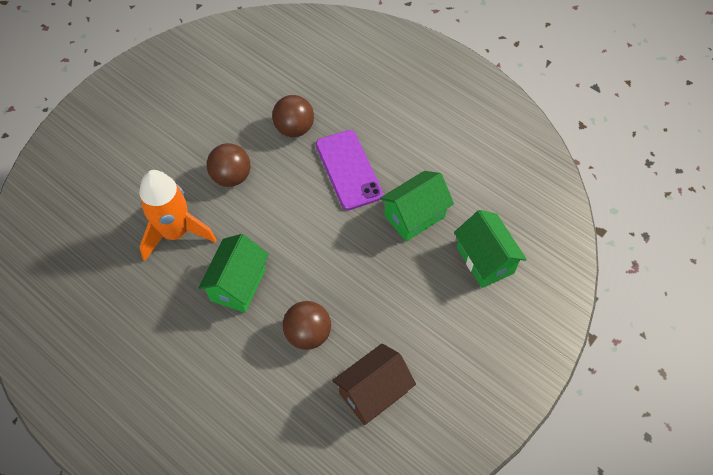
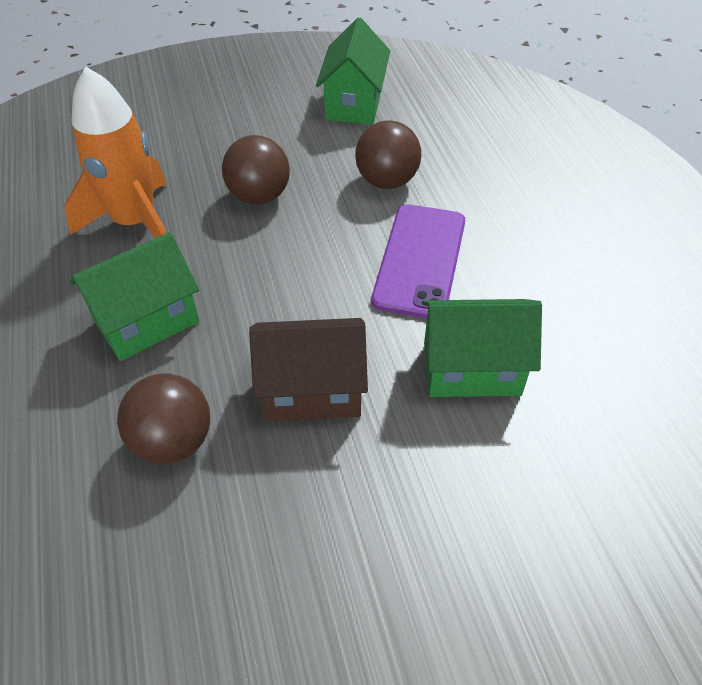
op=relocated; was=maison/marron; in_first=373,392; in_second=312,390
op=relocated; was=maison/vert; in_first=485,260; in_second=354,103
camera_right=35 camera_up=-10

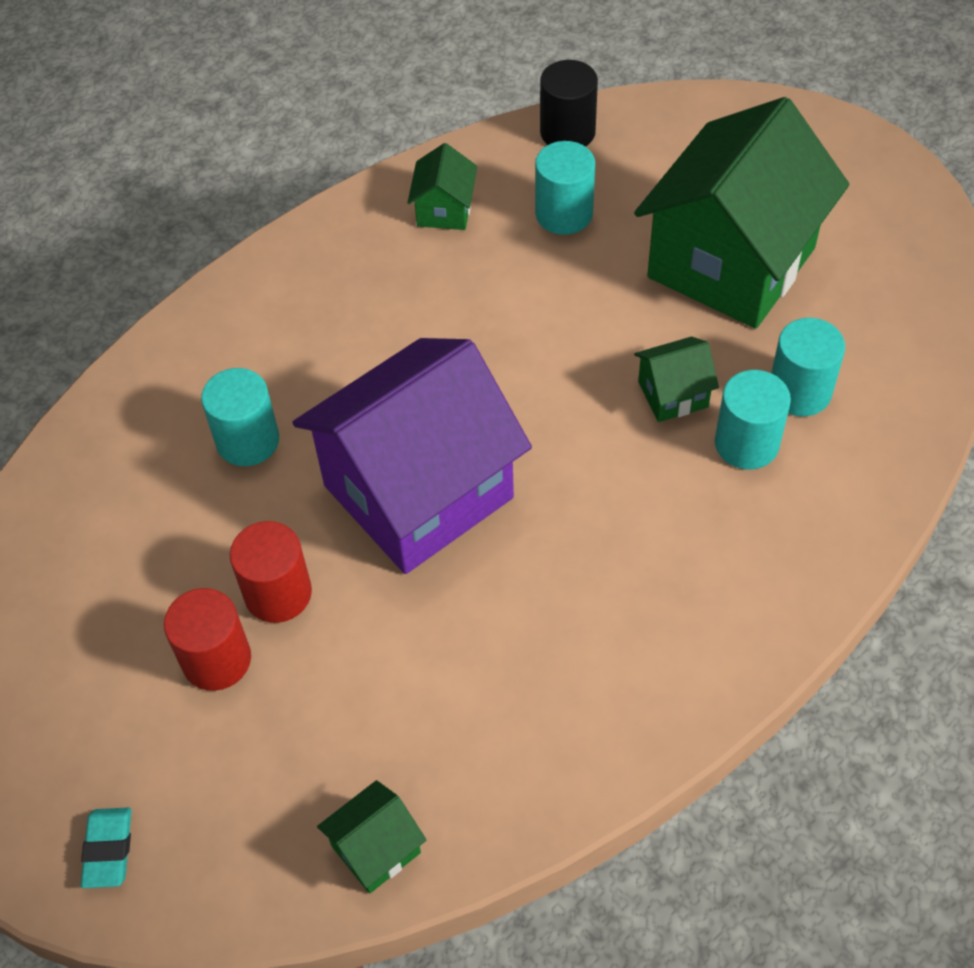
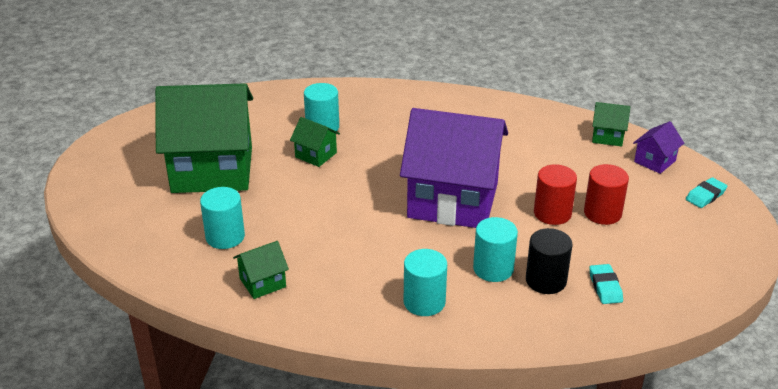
op=relocated; was=cylindre/turquoise; in_first=799,391; in_second=424,302
op=relocated; was=cylindre/noir; in_first=567,132; in_second=546,280
op=appeared; now=gomme/turquoise; in_second=605,287
op=appeared; now=maison/violet; in_second=654,161
camera_right=-130 camera_up=-20

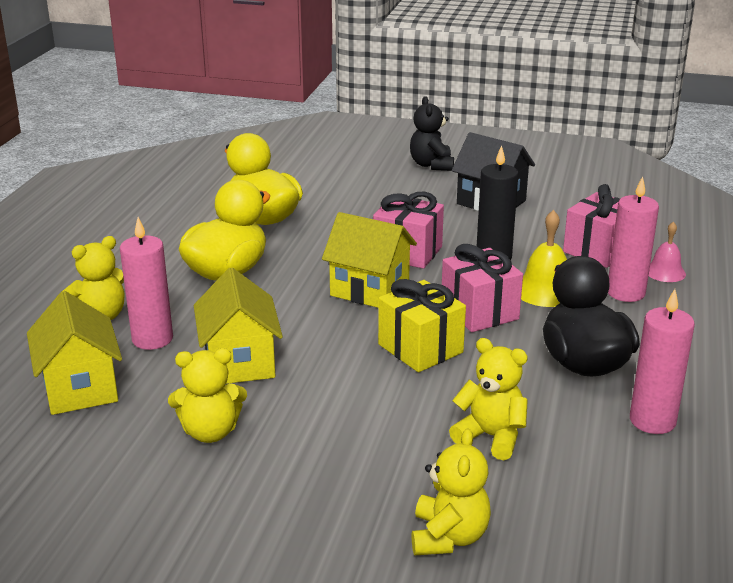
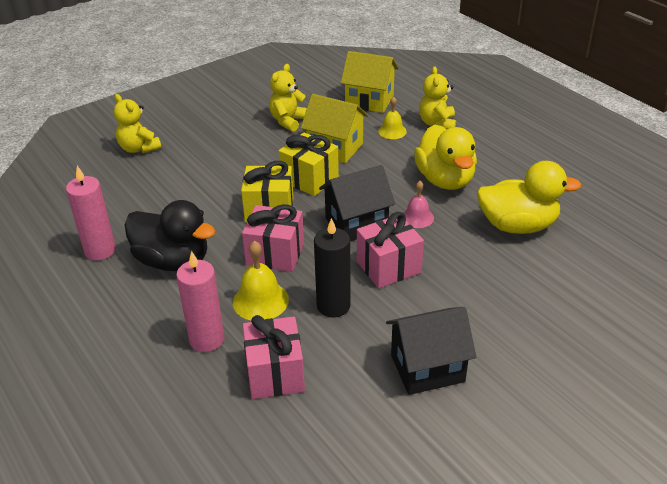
op=appeared; now=cadeau/jaune; in_second=309,179
op=colour; was=maison/jaune; now=maison/noir; in_first=369,290; in_second=356,224
op=exchanged; was=bougie/rose; now=cloche/jaune; in_first=152,339; in_second=392,131
op=relocated; was=cloche/rose; in_first=665,272; in_second=417,217
op=missing; was=ours en peluche/noir; in_first=431,165
op=missing; was=ours en peluche/jaune; in_first=491,436
camera_right=130 camera_up=10

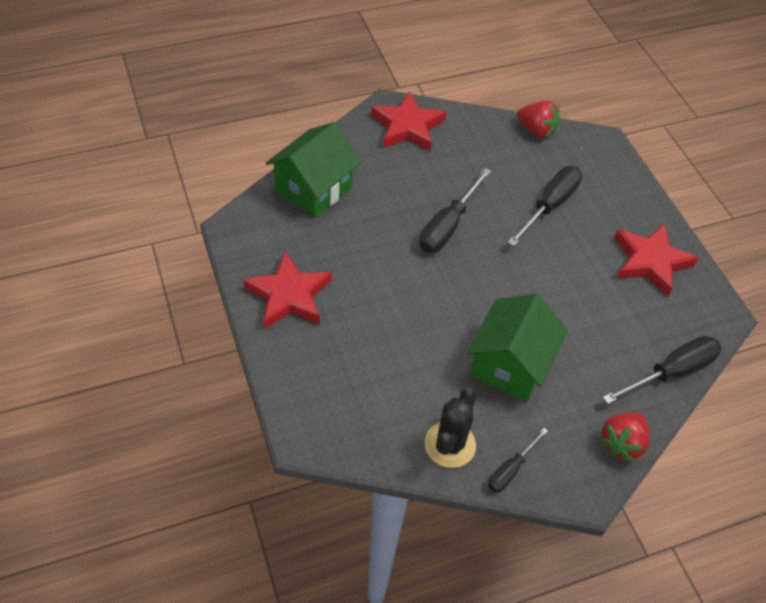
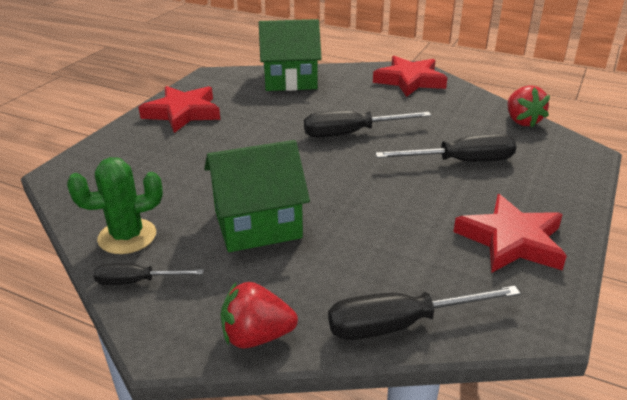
op=colour; was=cactus/noir; now=cactus/vert; in_first=450,444; in_second=127,236
op=spun; was=tournevis/noir; in_first=671,372; in_second=400,325; clockwise=150
camera_right=50 camera_up=-20

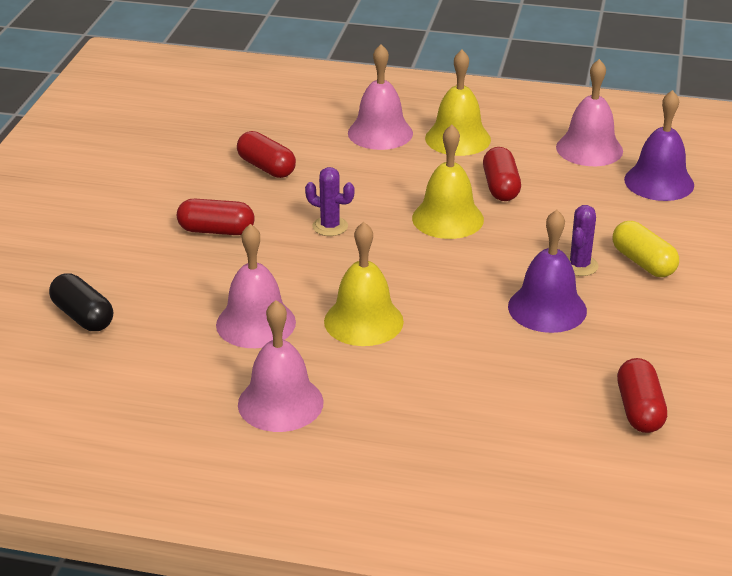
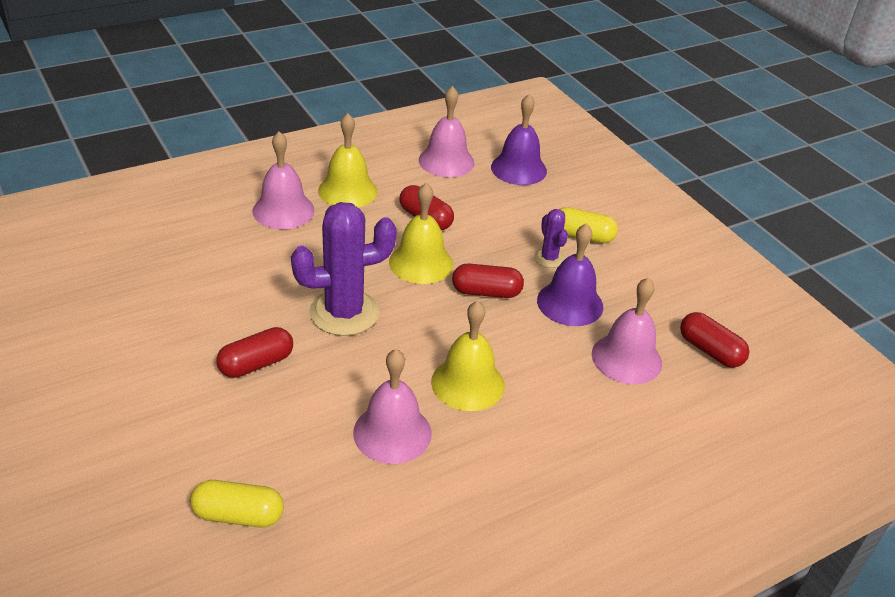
op=colour; was=gélule/noir; now=gélule/jaune; in_first=83,316; in_second=238,515
op=size; was=cactus/violet; in_first=330,226; in_second=344,313; ratio=2.04
op=relocated; was=gélule/rouge; in_first=266,167; in_second=486,292
op=relocated; was=cloche/rose; in_first=280,403; in_second=626,358
camera_right=-45 camera_up=5

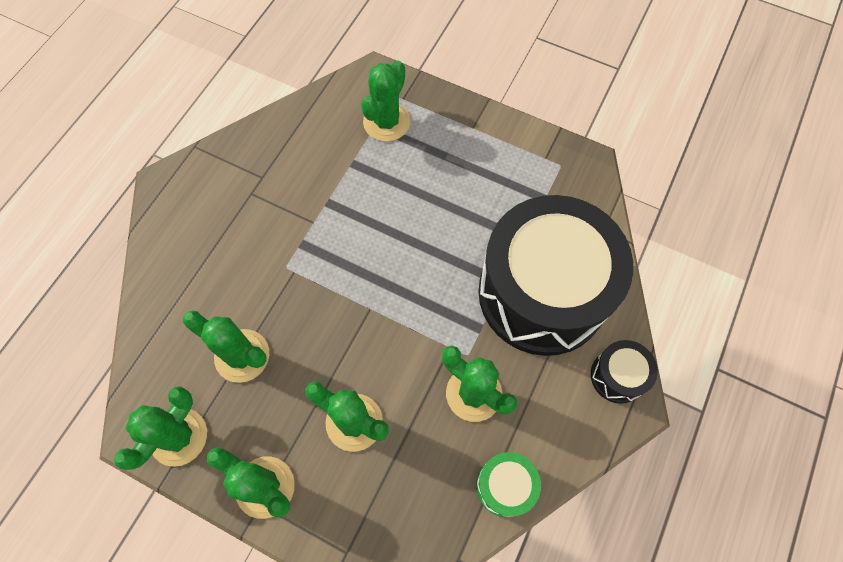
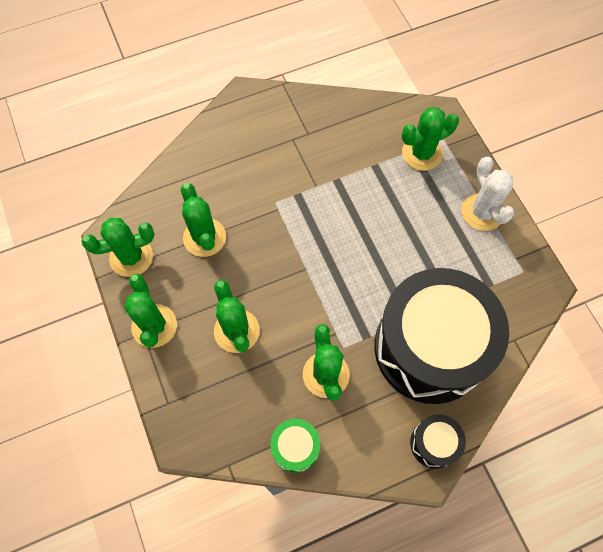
op=appeared; now=cactus/blanc; in_second=482,212
camera_right=40 camera_up=0

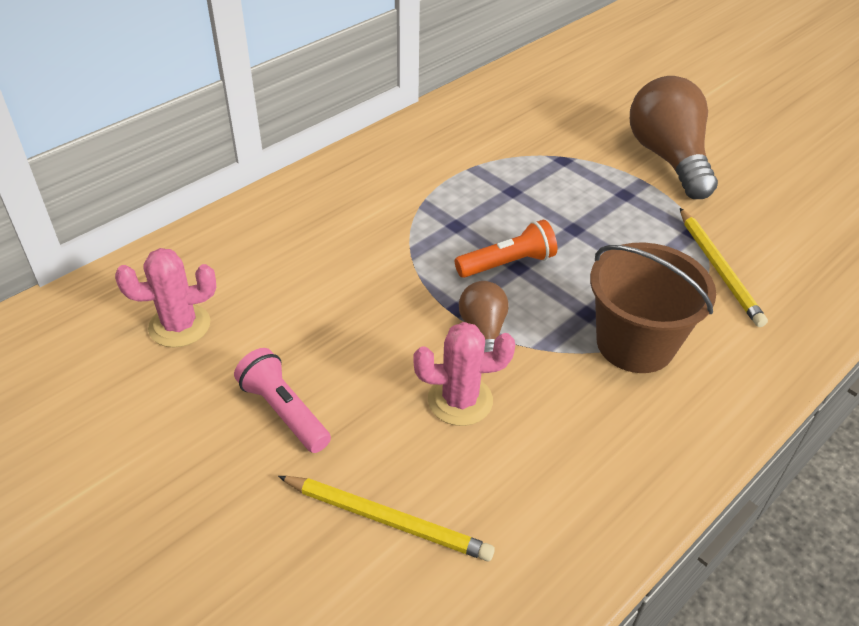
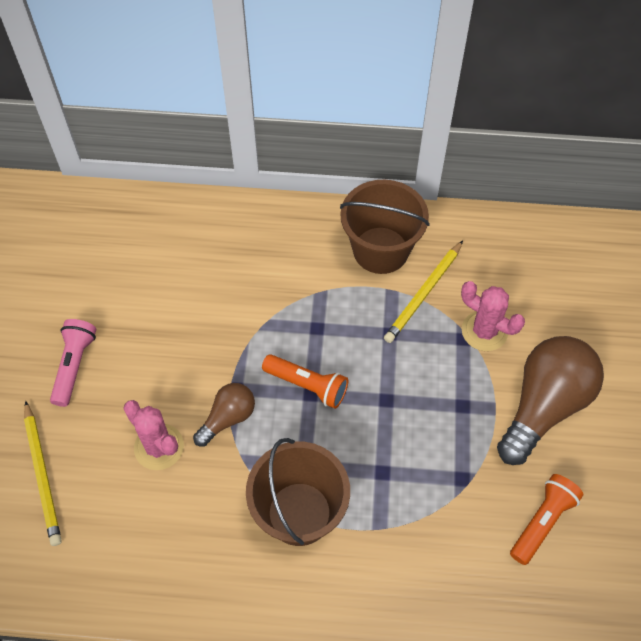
op=appeared; now=seau/marron; in_second=380,250
op=relocated; was=crayon/jaune; in_first=719,269; in_second=424,294
op=relocated; was=cactus/rose; in_first=179,326; in_second=484,331
op=appeared; now=lampe de poche/orange; in_second=542,522
camera_right=50 camera_up=15

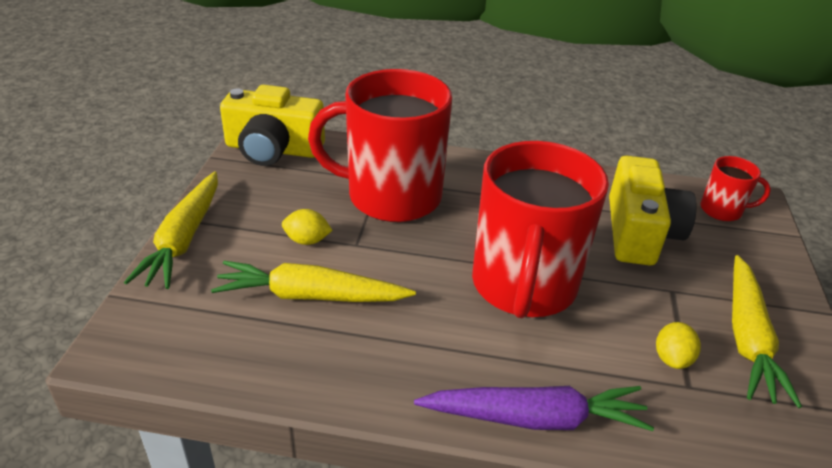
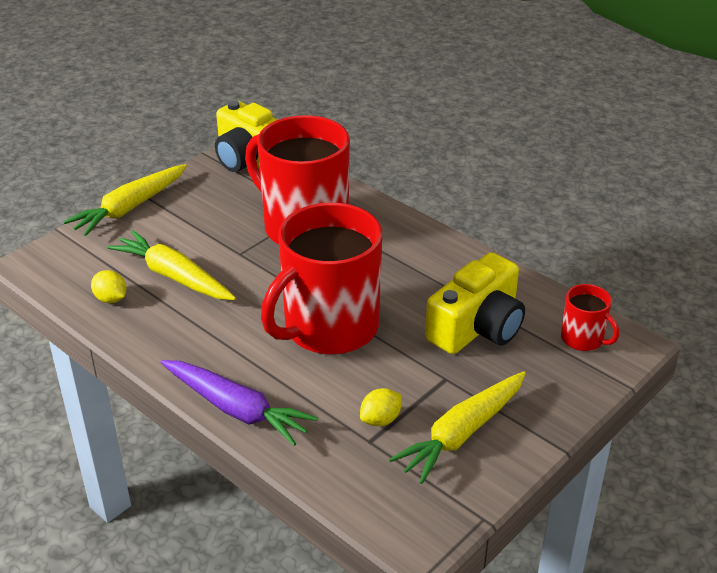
op=relocated; was=citron/jaune; in_first=307,240; in_second=111,299
camera_right=35 camera_up=0

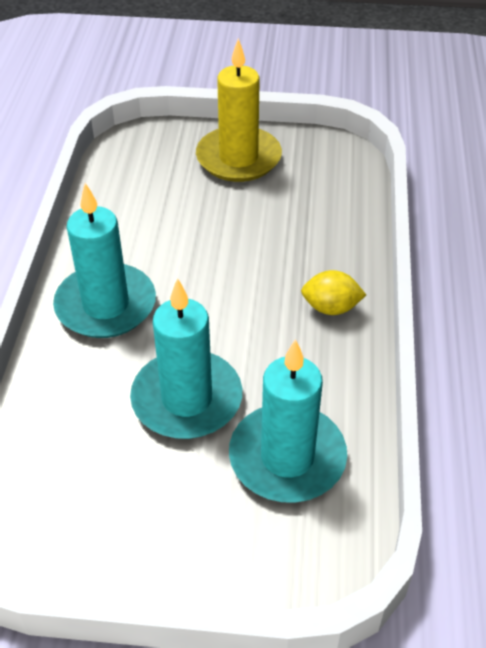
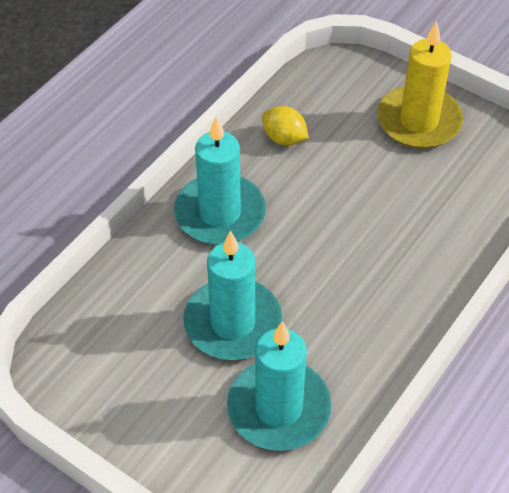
op=relocated; was=citron/jaune; in_first=331,308; in_second=284,138
camera_right=30 camera_up=5

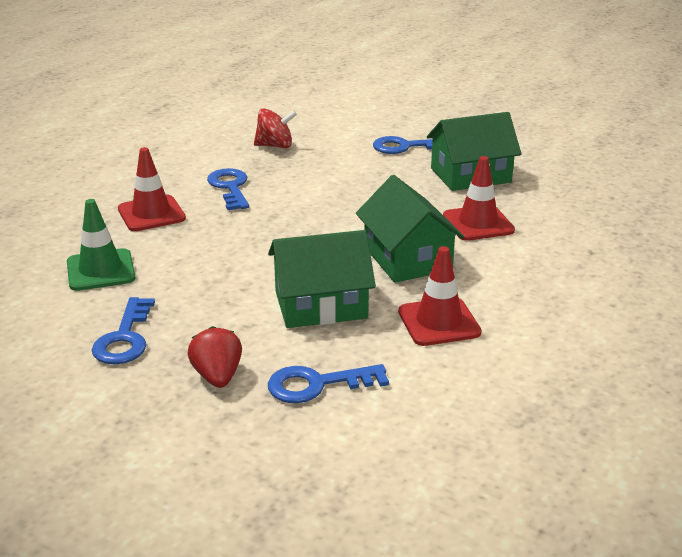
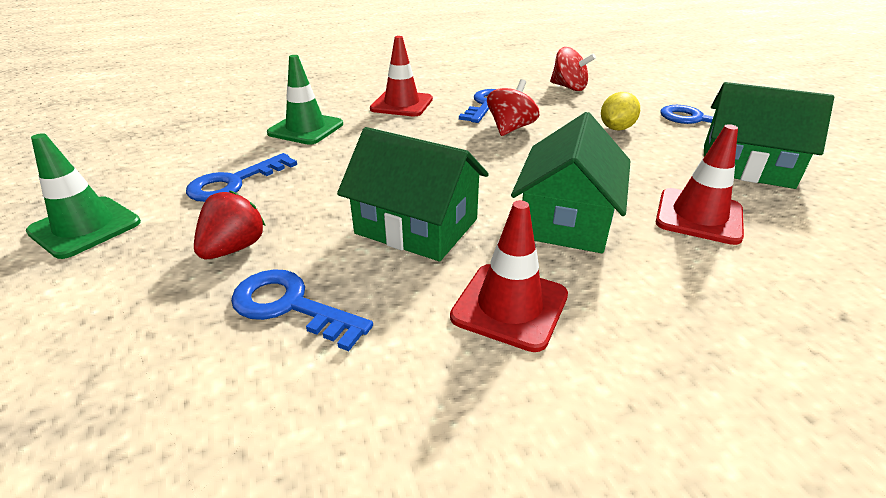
op=appeared; now=cône de chantier/vert; in_second=85,227
op=appeared; now=toupie/rouge; in_second=510,128
op=appeared; now=citron/jaune; in_second=616,128
camera_right=40 camera_up=5

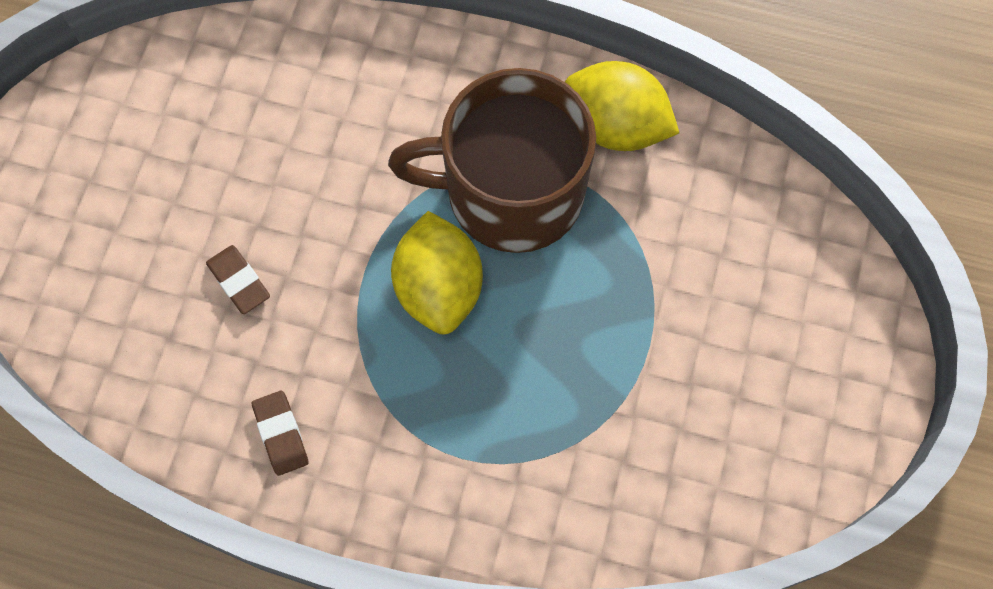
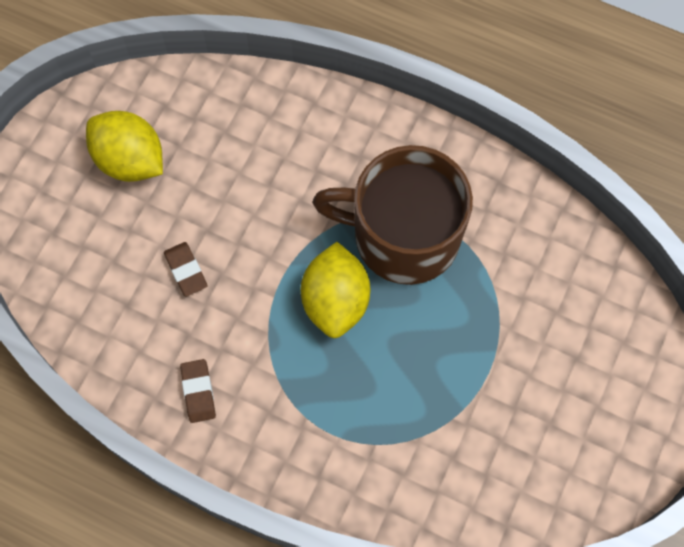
op=relocated; was=citron/jaune; in_first=616,126; in_second=130,160
camera_right=10 camera_up=0

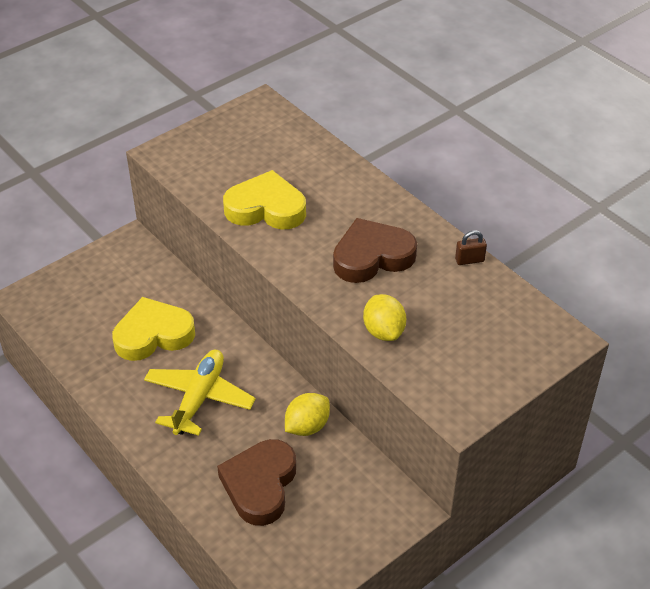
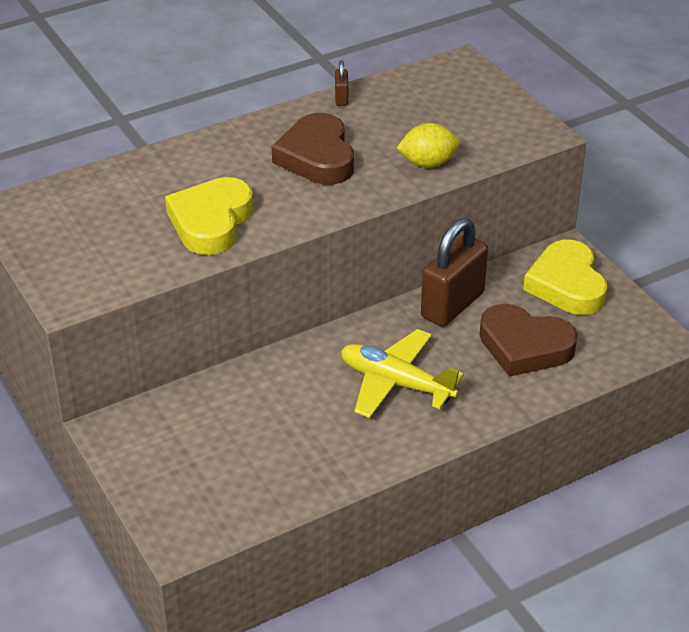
op=exchanged; was=citron/jaune; now=cadenas/marron; in_first=307,426; in_second=452,305
op=relocated; was=cœur/jaune; in_first=153,334; in_second=566,284
camera_right=-80 camera_up=-5

